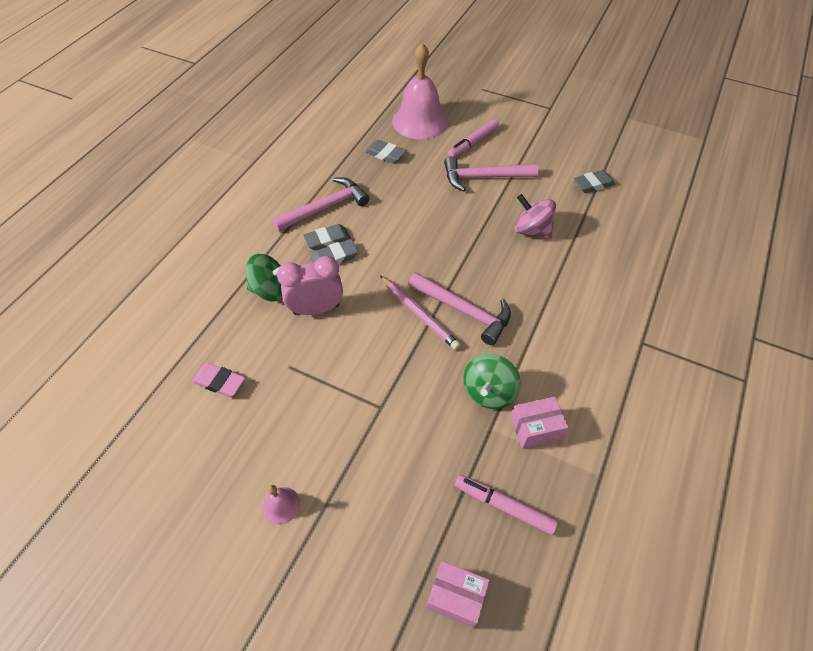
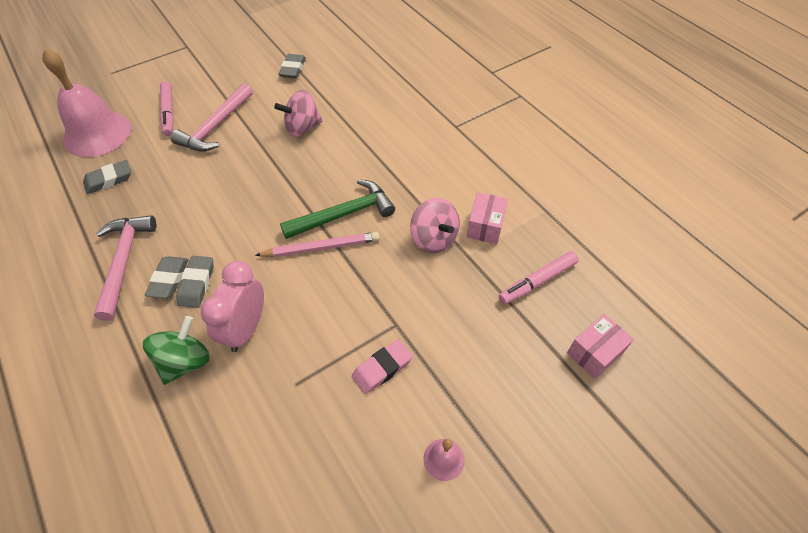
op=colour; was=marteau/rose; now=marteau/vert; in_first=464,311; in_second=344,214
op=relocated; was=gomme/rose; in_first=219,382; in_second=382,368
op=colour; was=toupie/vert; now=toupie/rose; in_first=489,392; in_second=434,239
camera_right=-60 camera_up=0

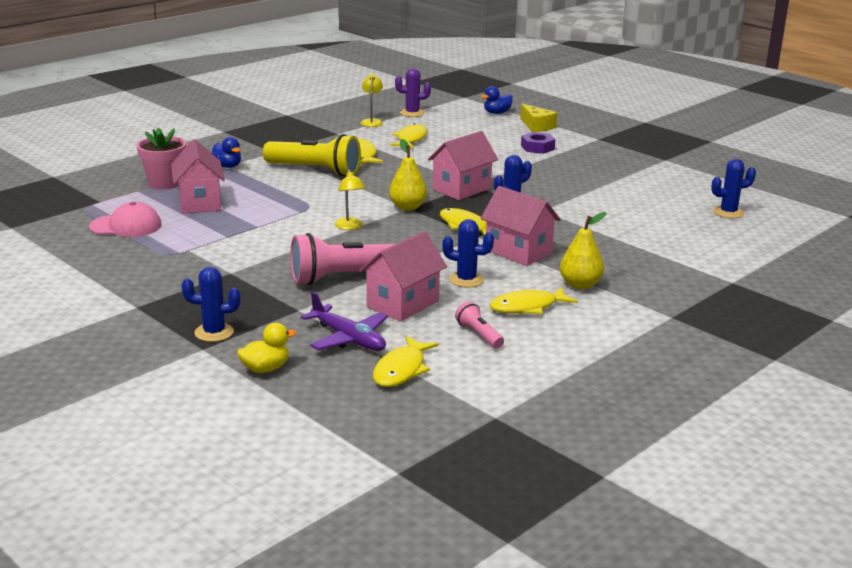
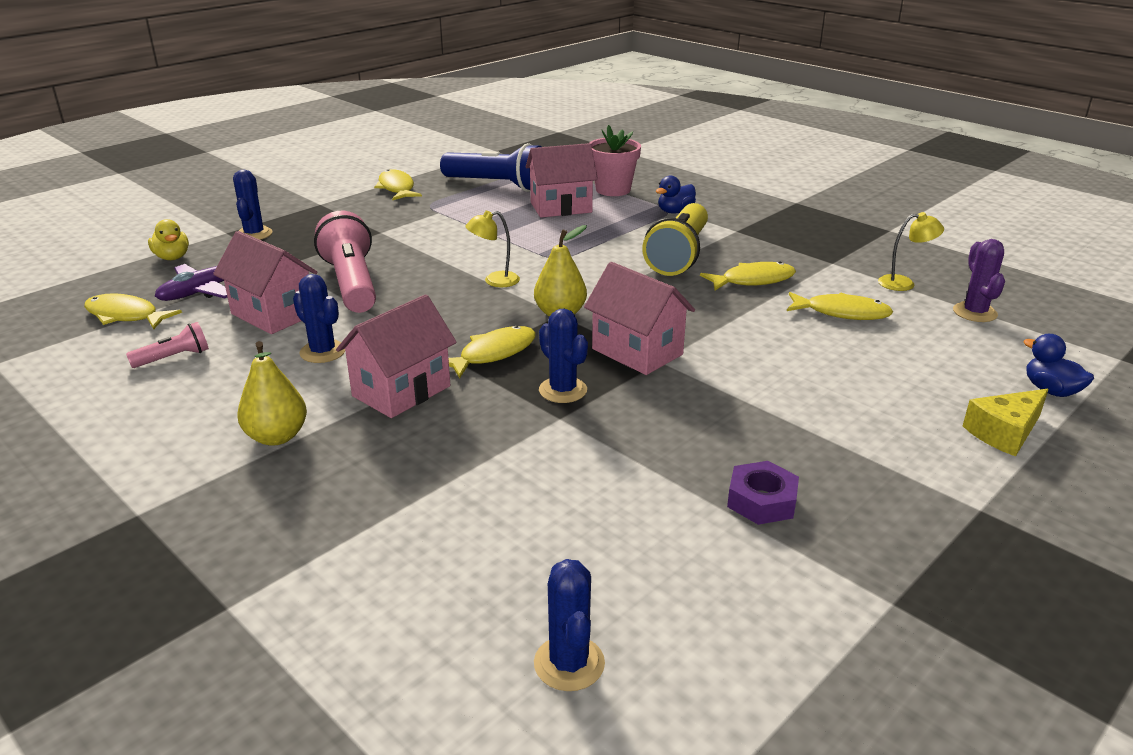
op=spun; was=cactus/bleu; in_first=466,280; in_second=323,352; clockwise=-60
op=relocated; was=poisson/jaune; in_first=527,307; in_second=397,188
op=exchanged; was=casquette/rose; now=lampe de poche/bleu; in_first=126,226; in_second=498,185
op=relocated; was=écrou/violet; in_first=537,147; in_second=761,501
camera_right=90 camera_up=5

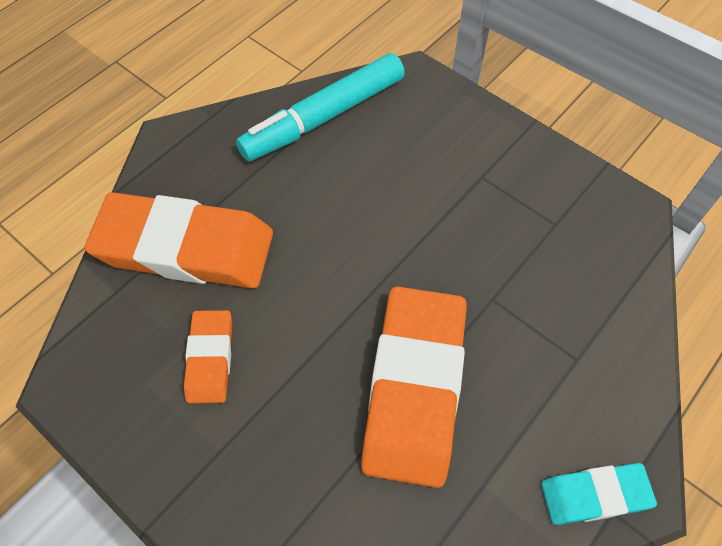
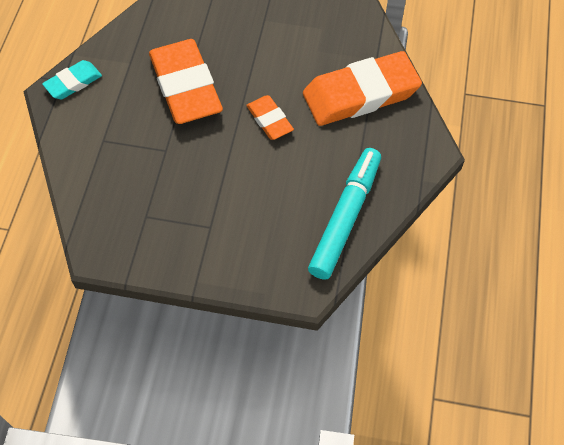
op=relocated; was=gomme/orange; in_first=210,358; in_second=269,120
camera_right=150 camera_up=0

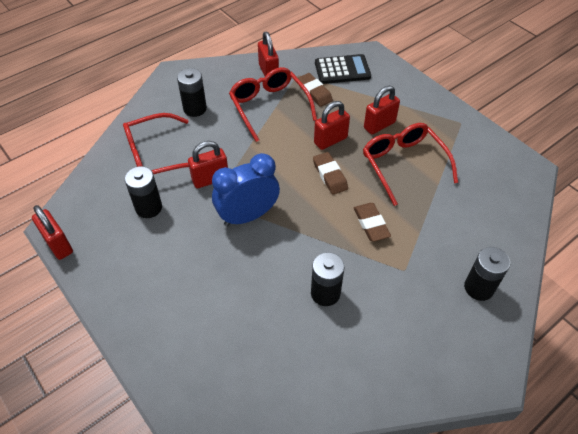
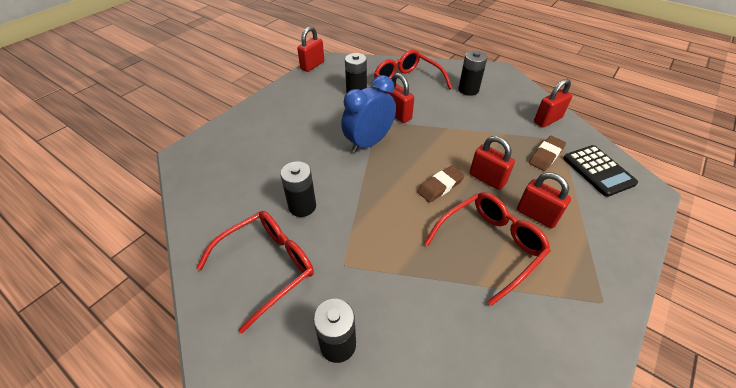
op=relocated; was=lunettes/rouge; in_first=269,107; in_second=267,267
op=spun; was=réveil/bleu; in_first=248,216; in_second=369,143; clockwise=-90
op=missing; was=gomme/marron; in_first=371,224
camera_right=75 camera_up=-5

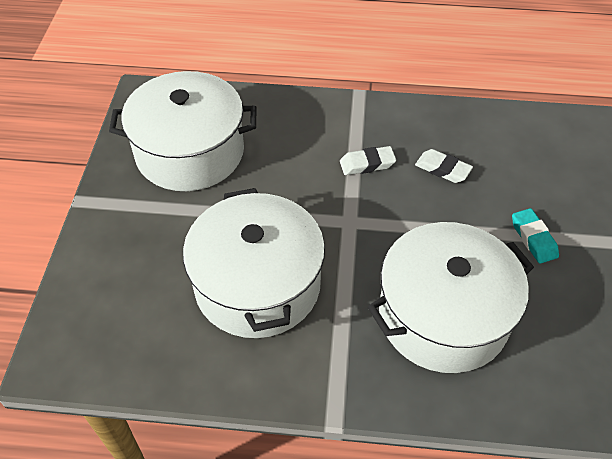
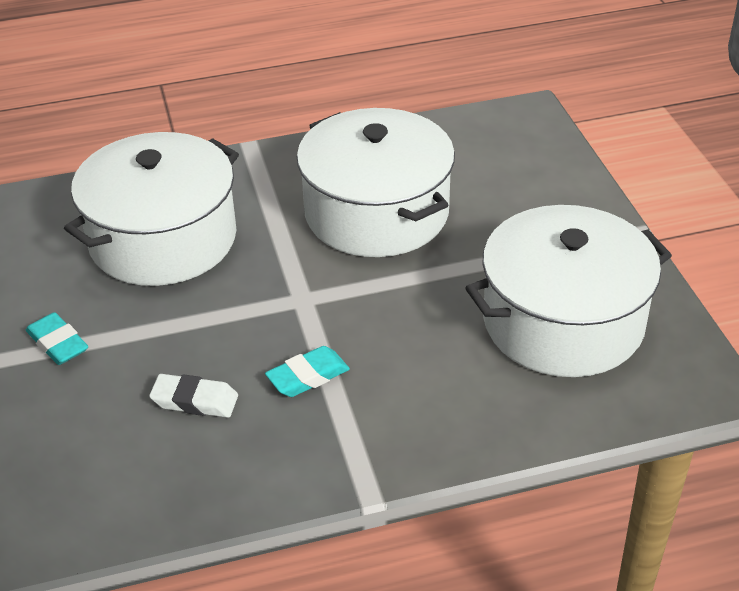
op=colour; was=gomme/blanc; now=gomme/turquoise; in_first=367,164; in_second=308,376
camera_right=160 camera_up=-10

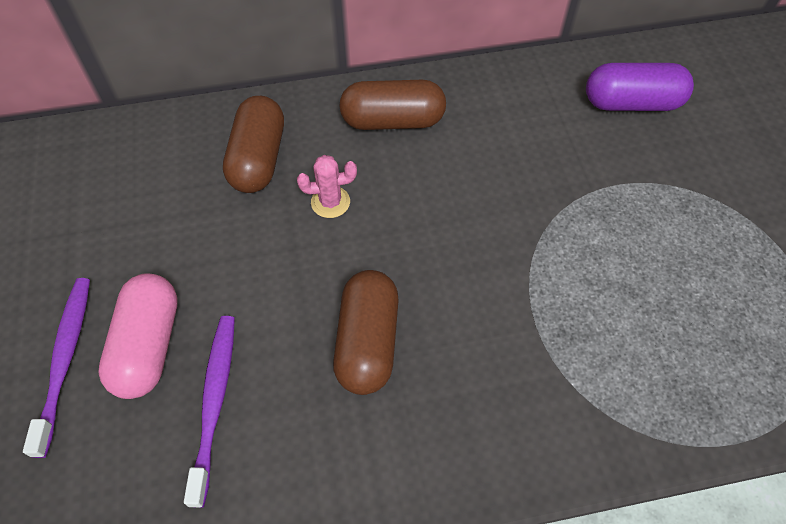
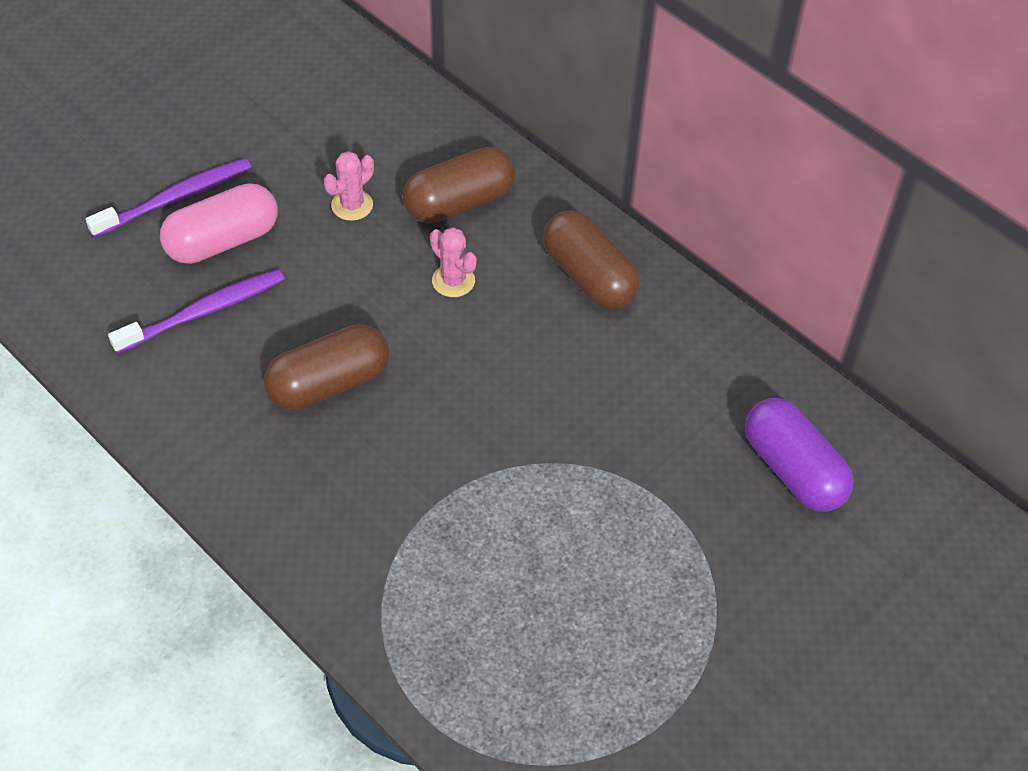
op=appeared; now=cactus/rose; in_second=352,205
camera_right=55 camera_up=-5

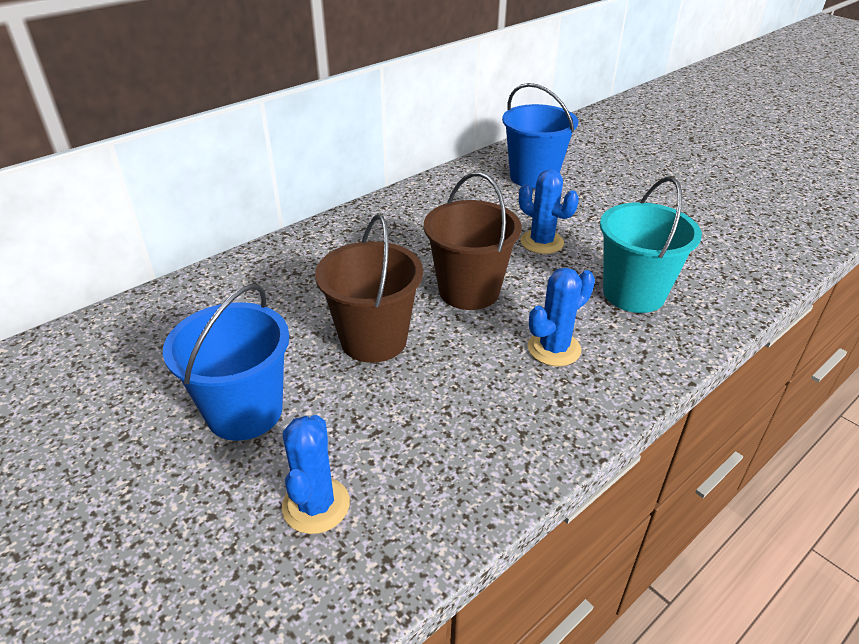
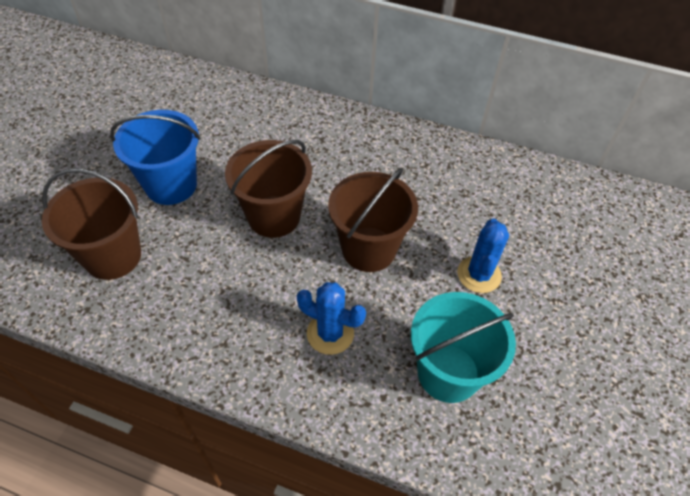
op=exchanged; was=cactus/bleu; now=seau/marron; in_first=316,505; in_second=113,256
op=missing; was=seau/bleu; in_first=533,177
camera_right=60 camera_up=15

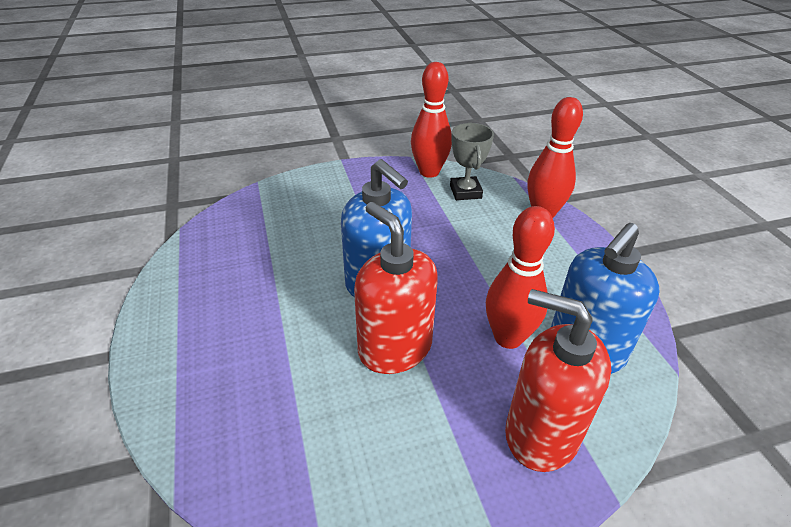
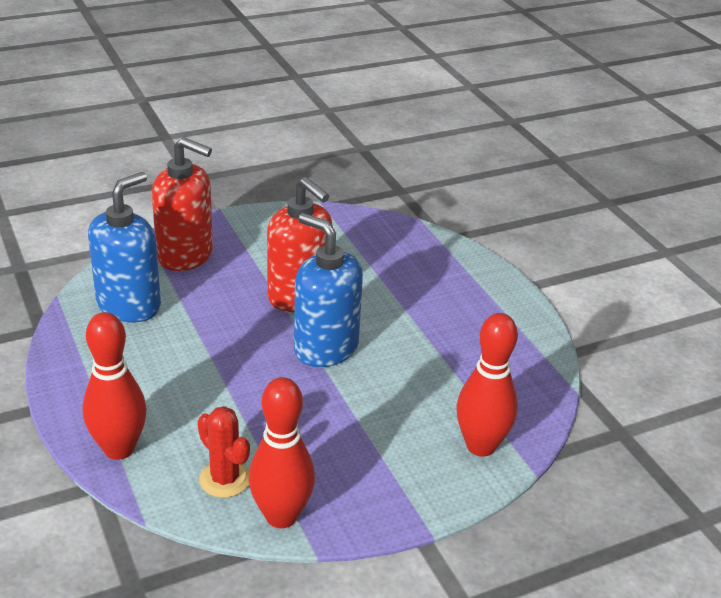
op=exchanged; was=trophée/gris; now=cactus/rouge; in_first=465,192; in_second=225,479
op=relocated; was=quille/rouge; in_first=508,338; in_second=480,446
camera_right=170 camera_up=-5

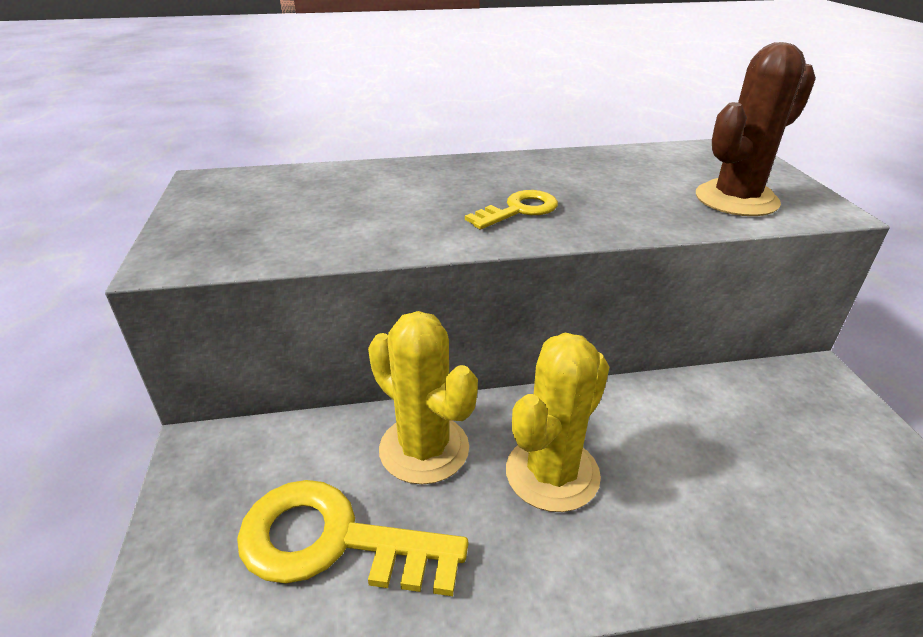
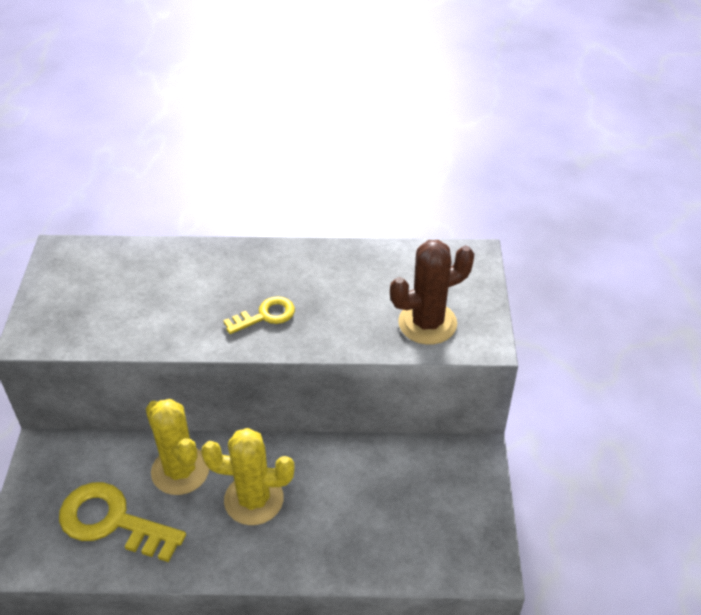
op=spun; was=cactus/jaune; in_first=552,473; in_second=254,499; clockwise=45
camera_right=10 camera_up=10

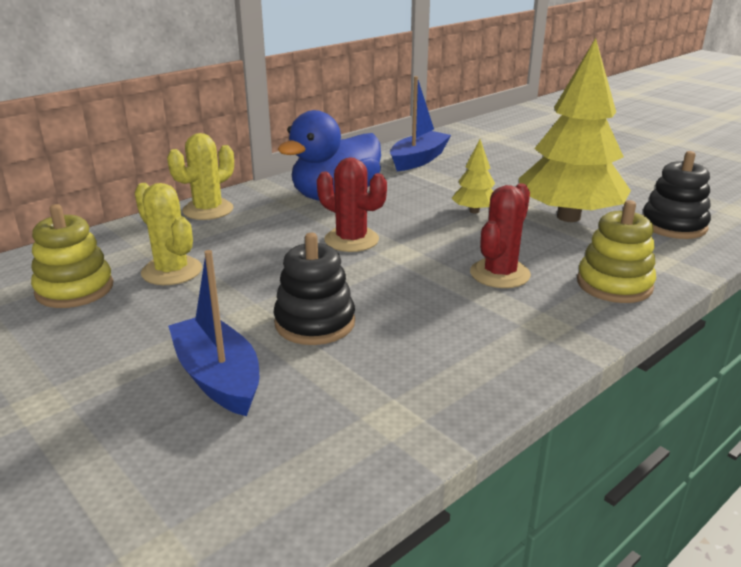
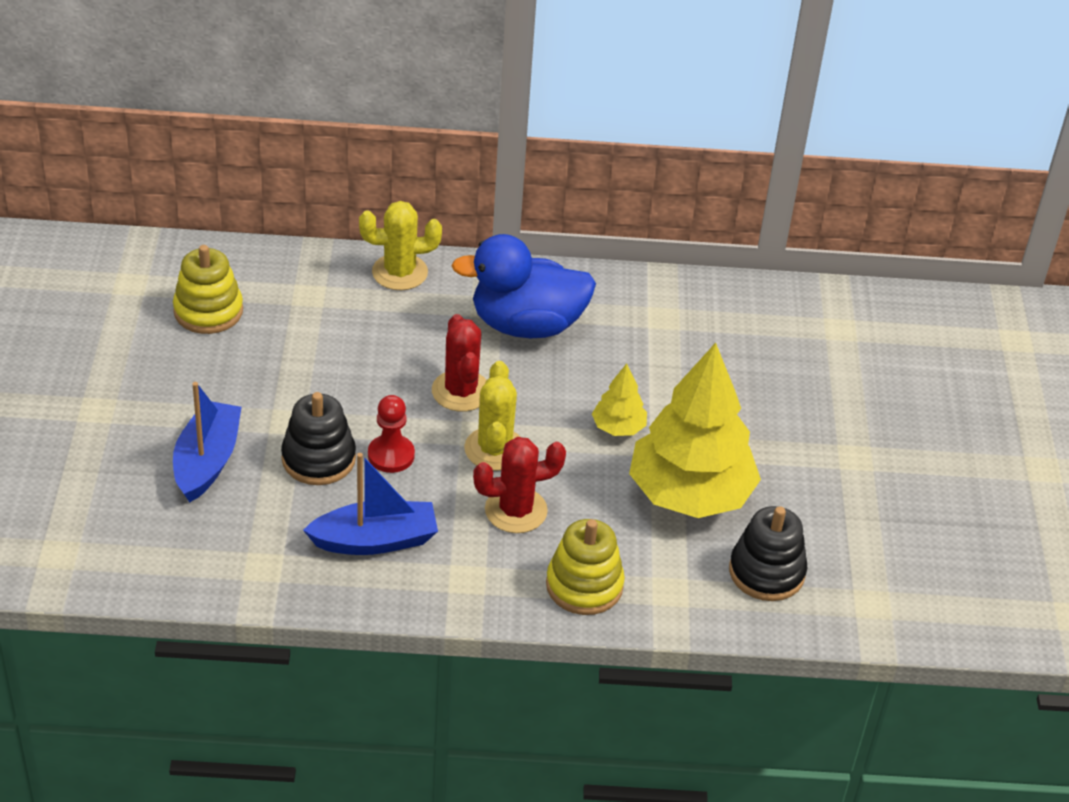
op=relocated; was=bateau/bleu; in_first=418,160; in_second=375,540
op=appeared; now=pion/rouge; in_second=391,455
op=relocated; was=cactus/jaune; in_first=172,271; in_second=494,449
camera_right=40 camera_up=15

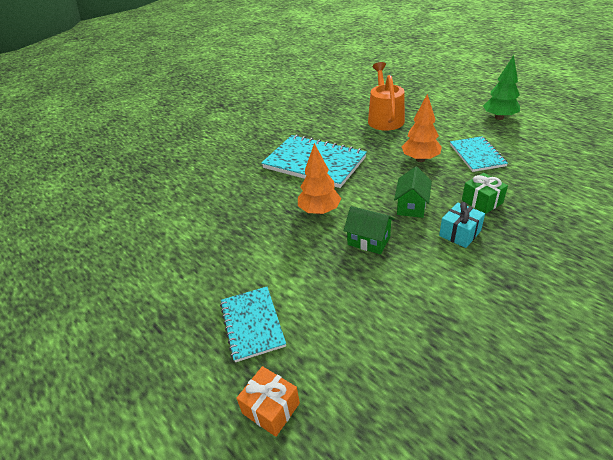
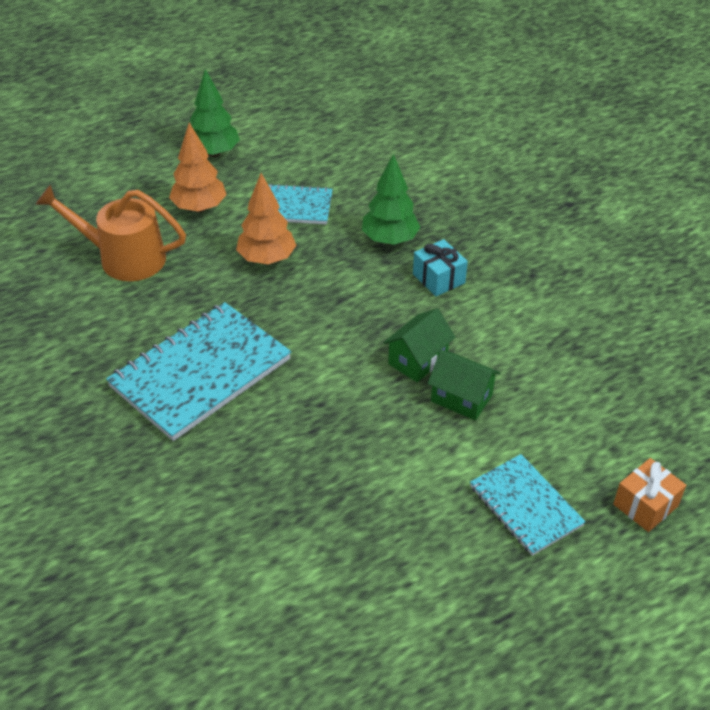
op=relocated; was=arbre/orange; in_first=319,211; in_second=199,208
op=exchanged; was=cadeau/vert; now=arbre/vert; in_first=482,201; in_second=390,240
op=relocated; was=maison/vert; in_first=411,206; in_second=461,398
op=spun; was=carnet/turquoise; in_first=252,324; in_second=525,506; clockwise=60
camera_right=-80 camera_up=5

